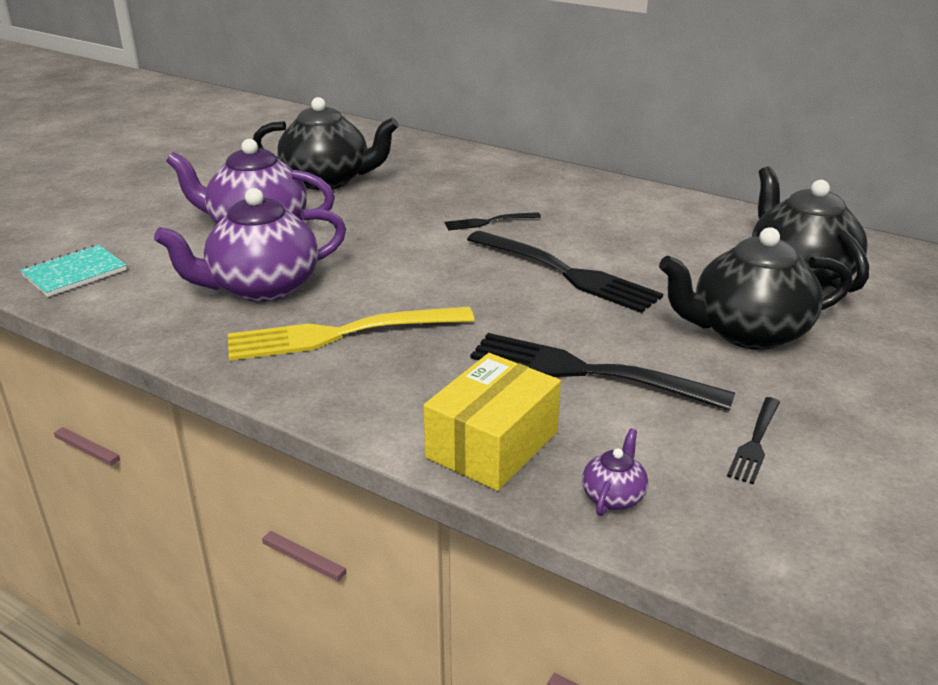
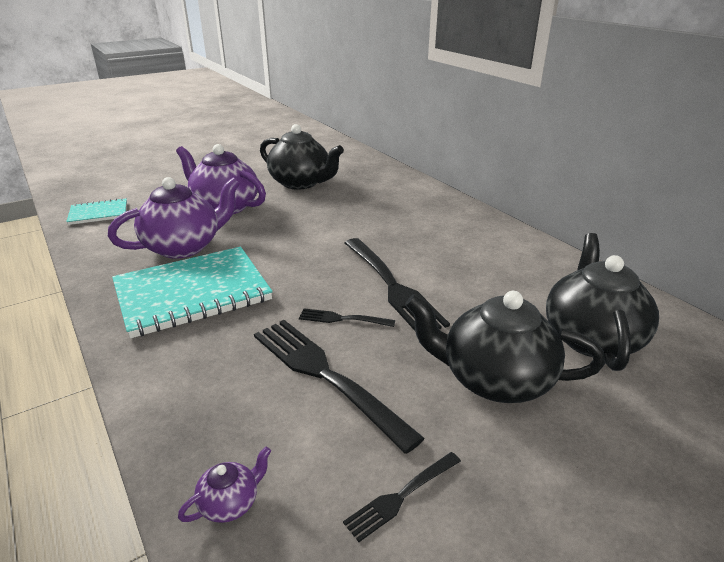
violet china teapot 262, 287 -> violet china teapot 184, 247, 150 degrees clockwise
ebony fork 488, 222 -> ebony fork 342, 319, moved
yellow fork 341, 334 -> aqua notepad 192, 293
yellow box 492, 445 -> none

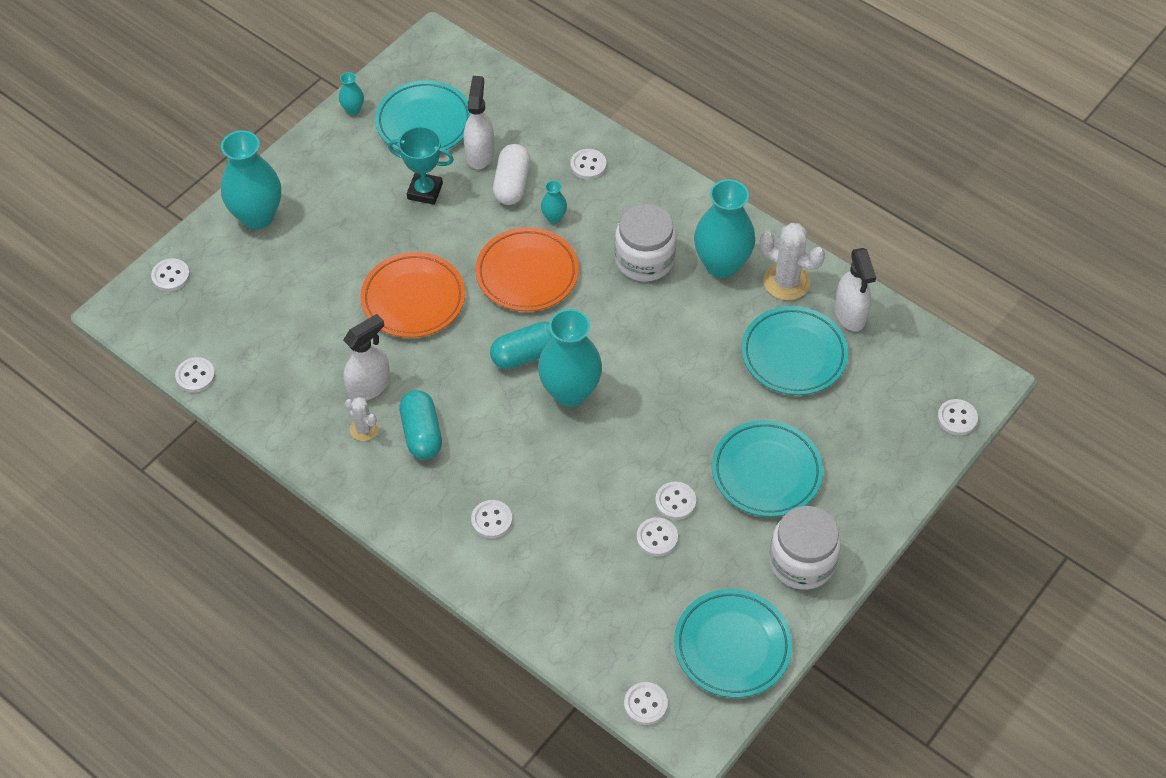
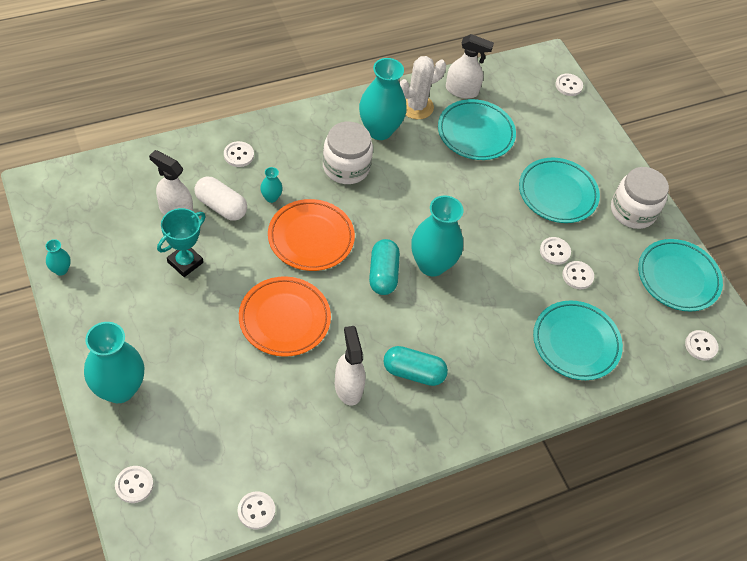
aqua plate 424, 122 -> aqua plate 576, 343, moved
pure white prickly plant 364, 429 -> none
pure white shirt button 491, 520 -> none

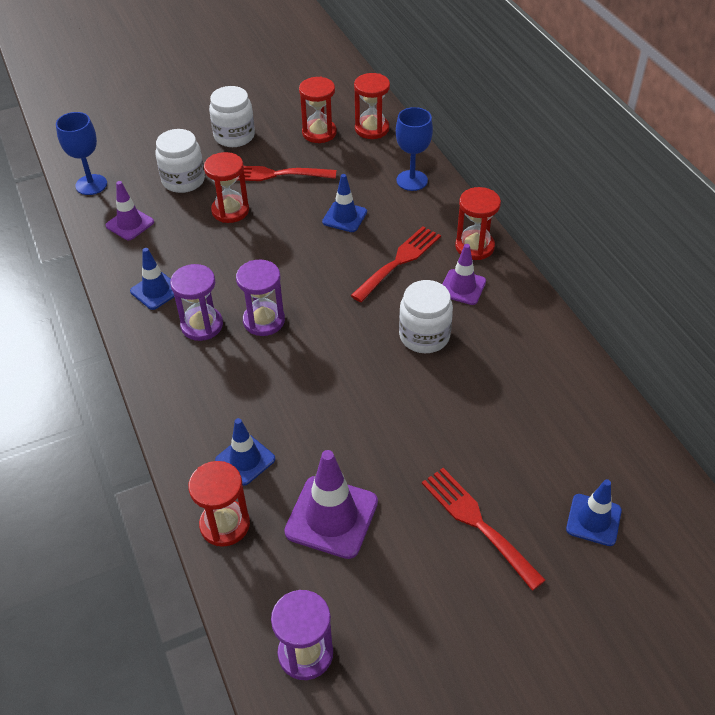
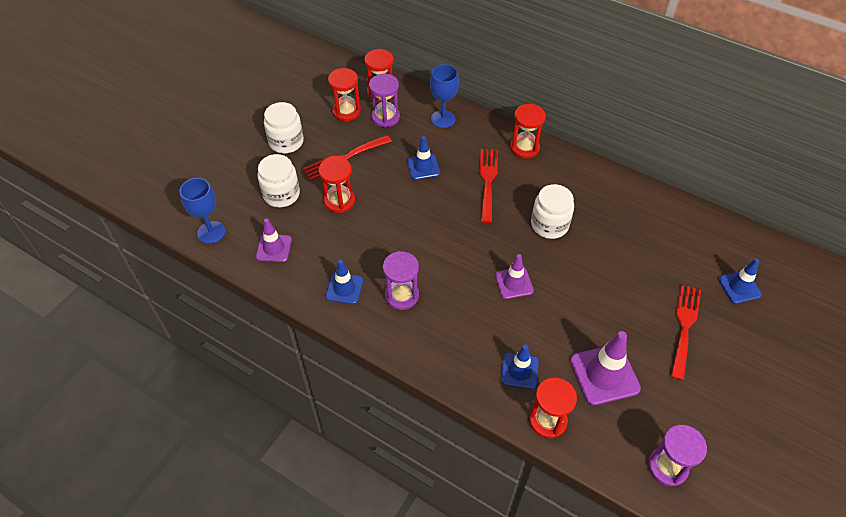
violet safety cone 462, 287 -> violet safety cone 514, 283, moved
violet sand timer 264, 321 -> violet sand timer 385, 117, moved
crimson fork 477, 523 -> crimson fork 684, 327, 90 degrees clockwise

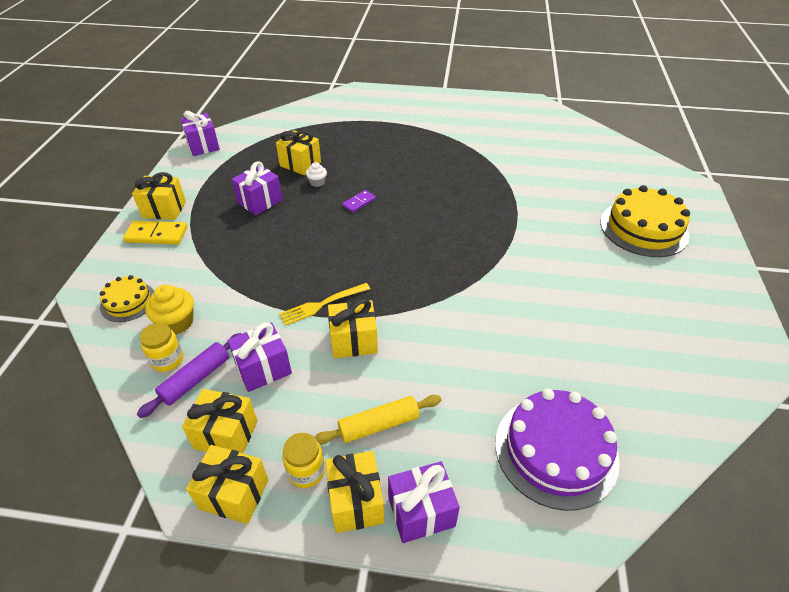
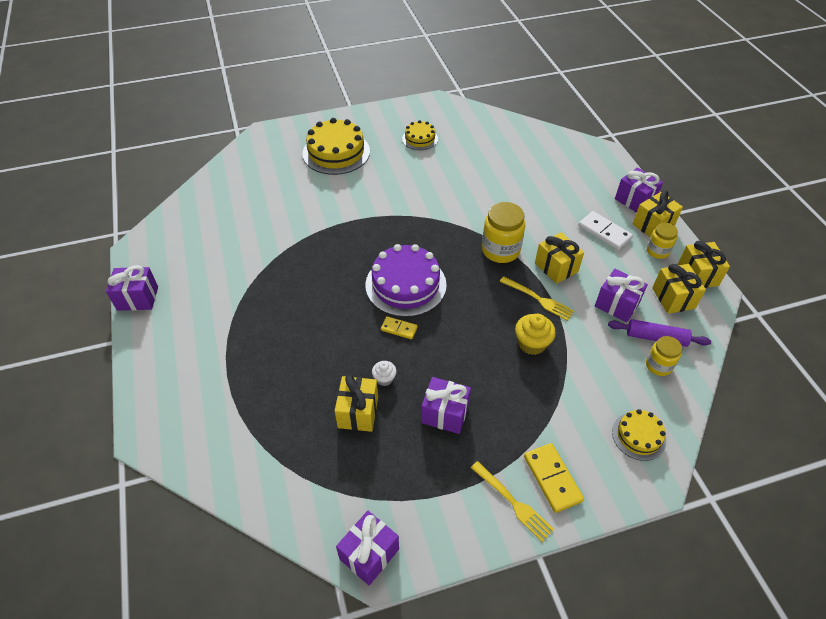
yellow wrapped gift 164, 209 -> yellow fork 513, 502
violet domino 359, 202 -> yellow domino 399, 329
yellow muffin 177, 322 -> yellow muffin 532, 343, moved
violet layer cake 556, 450 -> violet layer cake 405, 285, moved
yellow dough roller 379, 425 -> pure white domino 604, 232
none -> yellow layer cake 420, 139
none -> yellow jam jar 500, 250
none -> violet wrapped gift 138, 298

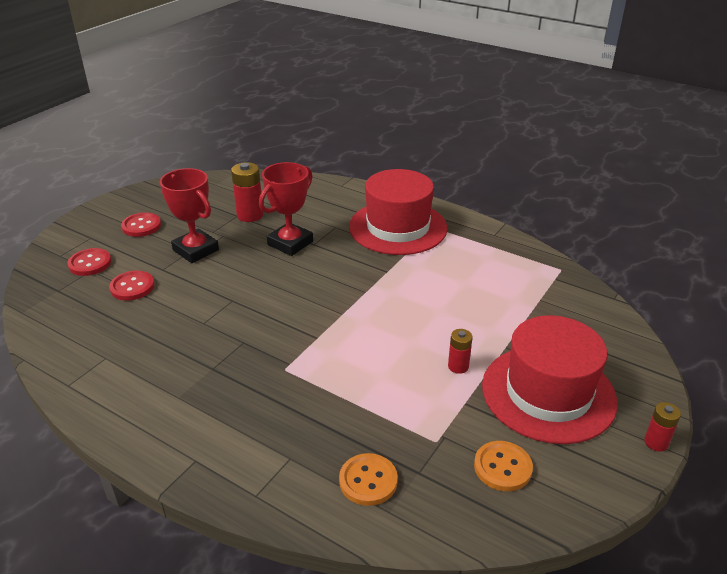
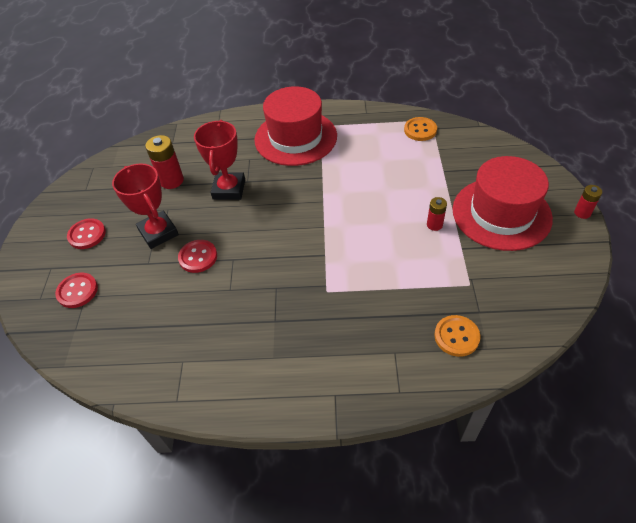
crimson trophy 196, 250 -> crimson trophy 158, 233, 45 degrees clockwise
crimson shirt button 132, 287 -> crimson shirt button 198, 257, moved
orange shirt button 502, 467 -> orange shirt button 420, 130, moved

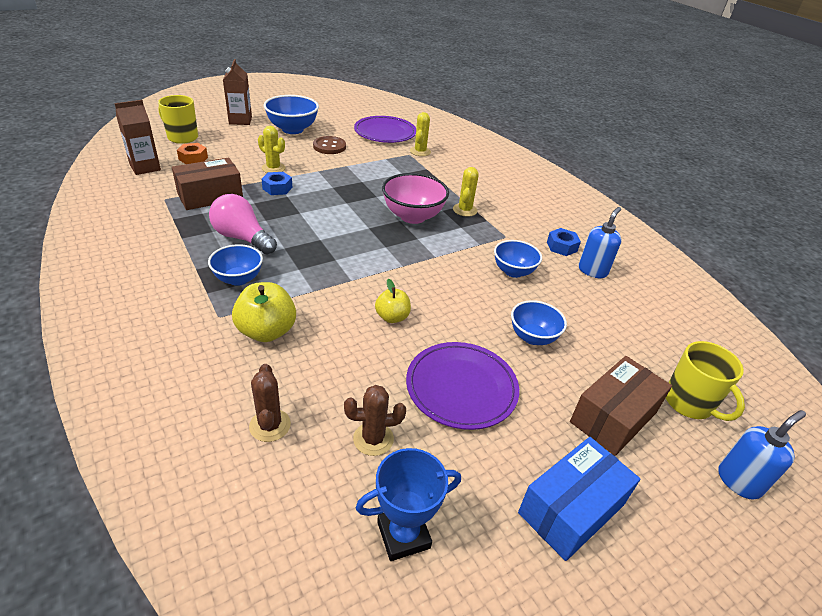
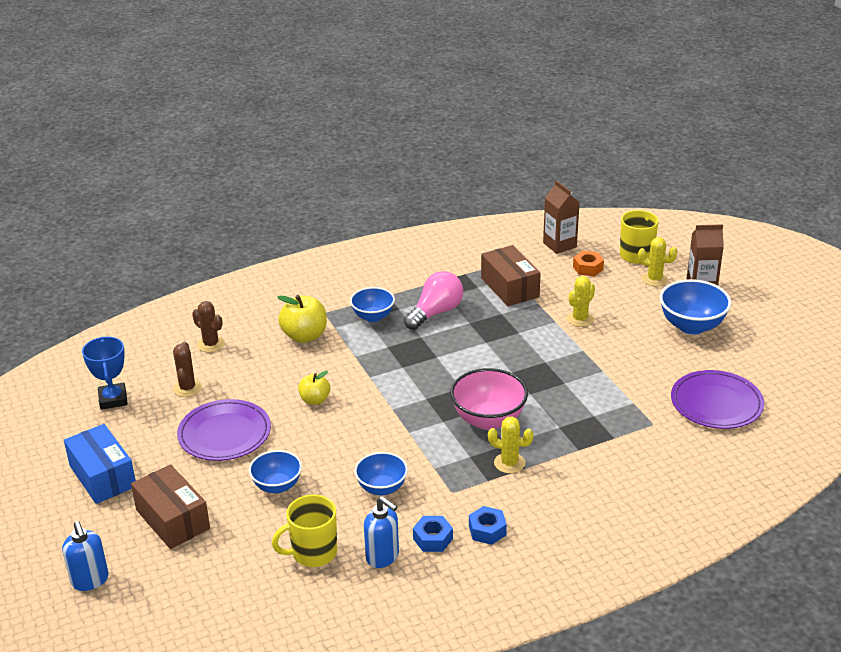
yellow prickly plant 420, 151 -> yellow prickly plant 654, 279, moved
brown shirt button 329, 146 -> none
blue hexagon nut 277, 188 -> blue hexagon nut 487, 530, moved
yellow coffee mug 689, 403 -> yellow coffee mug 313, 553, moved
brown prickly plant 270, 425 -> brown prickly plant 211, 344, 45 degrees clockwise

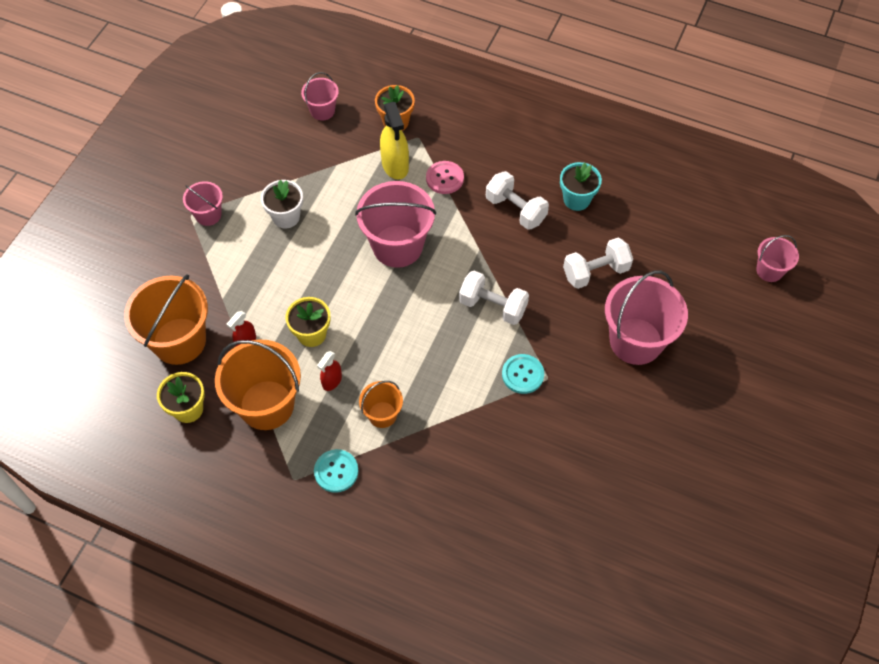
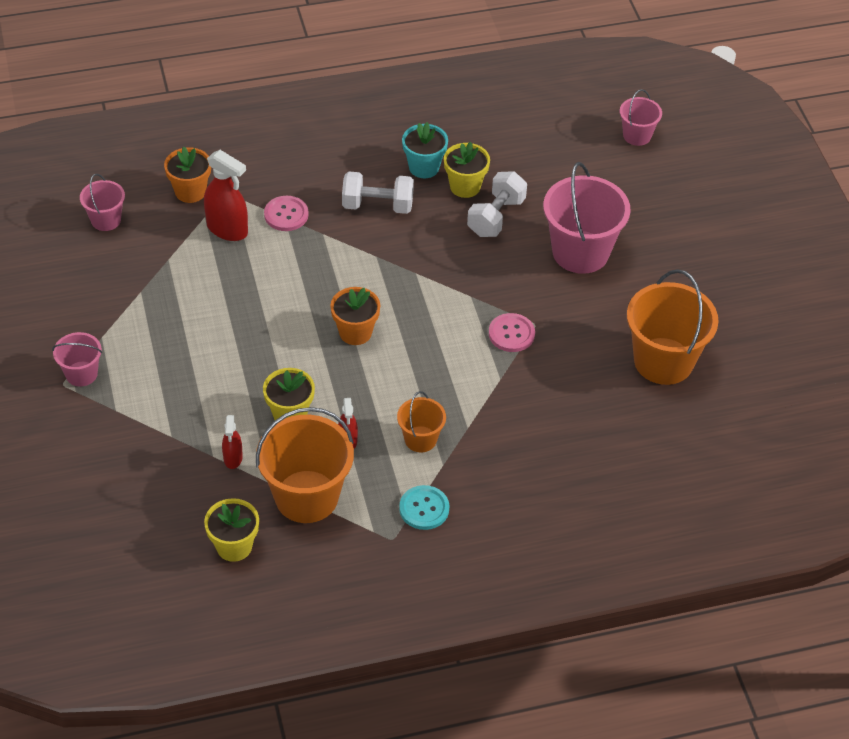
yellow spray cleaner 395, 165 -> crimson spray cleaner 227, 229
pure white plant pot 286, 217 -> none
rosy pail 397, 246 -> none
pure white free weight 492, 306 -> none
orange pail 179, 341 -> orange pail 663, 361, moved
aqua shirt button 522, 374 -> rosy shirt button 511, 334
none -> yellow plant pot 465, 186
none -> orange plant pot 355, 332

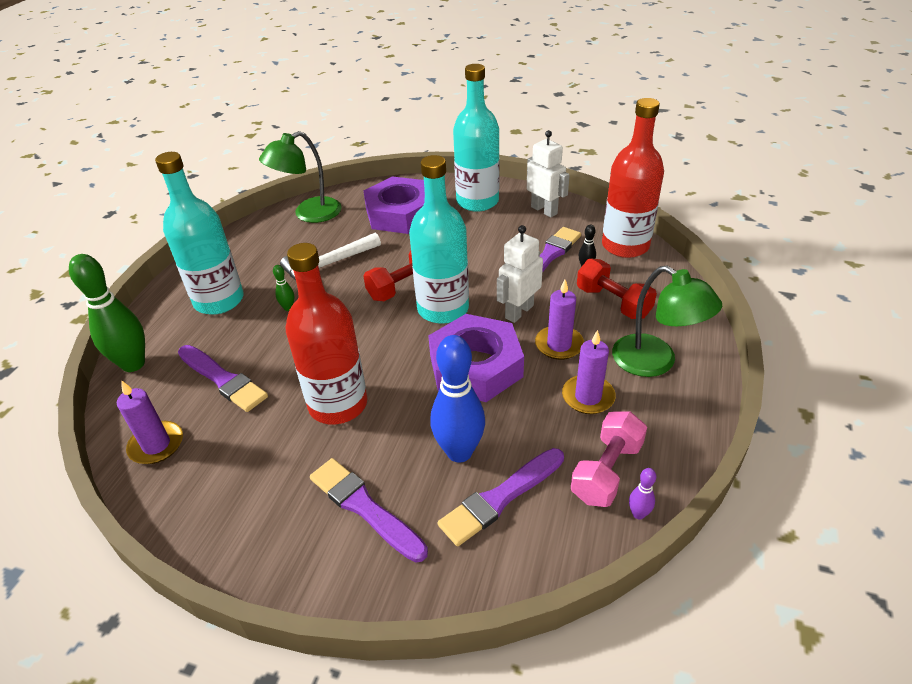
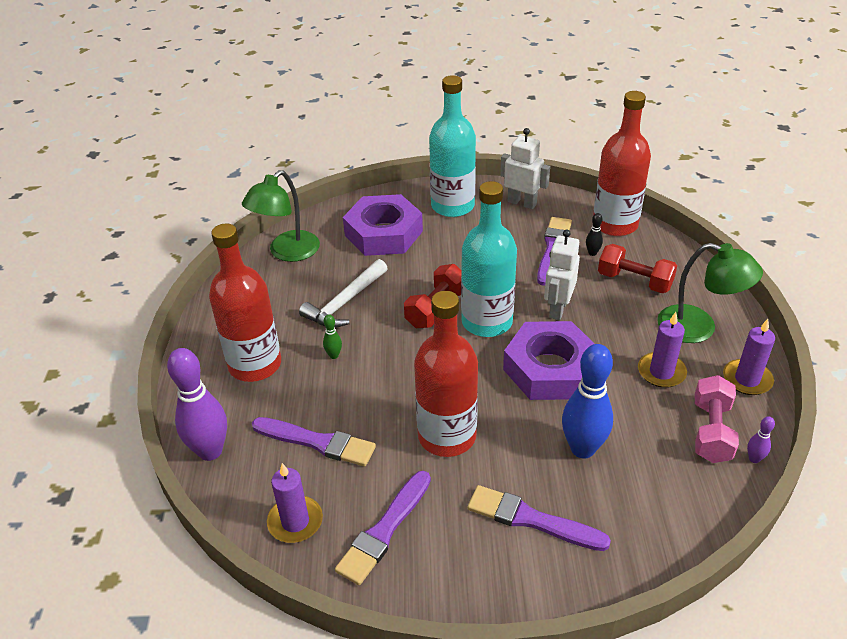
aqua drink bottle 219, 300 -> crimson drink bottle 255, 365
leaf-green bowling pin 133, 364 -> violet bowling pin 210, 451
violet pillar candle 559, 345 -> violet pillar candle 747, 379, moved
violet brush 500, 498 -> violet brush 384, 530, moved

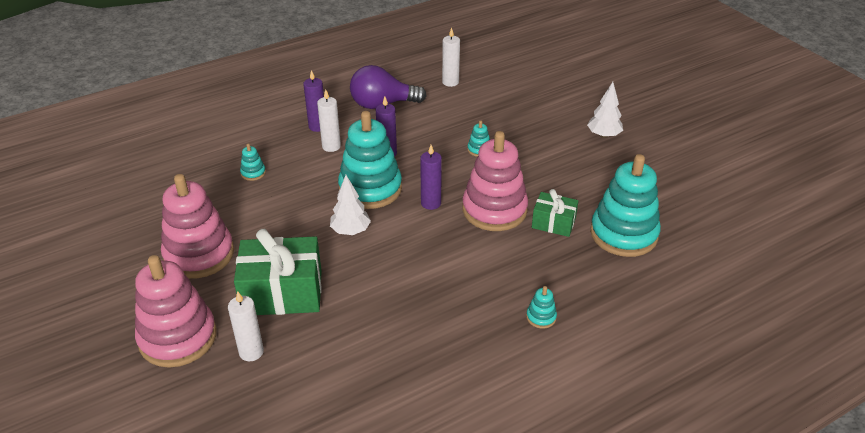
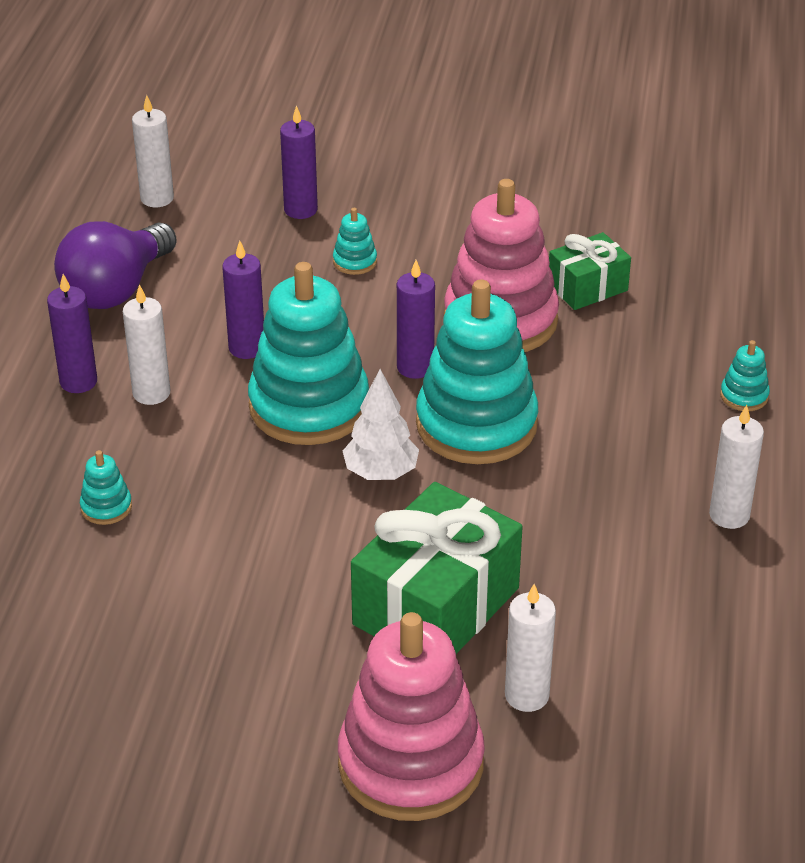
pure white tree 603, 135 -> none
aqua stacking rings 623, 234 -> aqua stacking rings 476, 424, moved
rosy stacking rings 199, 254 -> none
none -> violet pillar candle 300, 210
none -> pure white pillar candle 729, 515

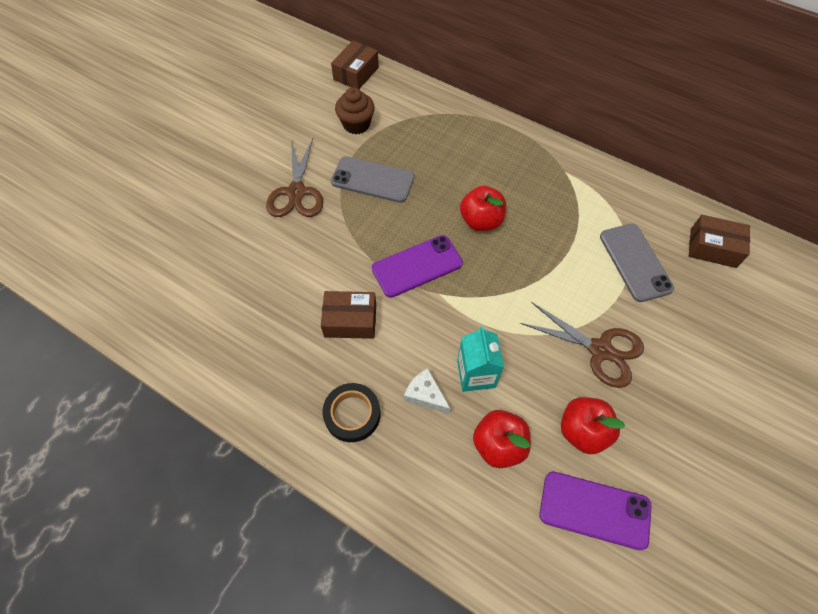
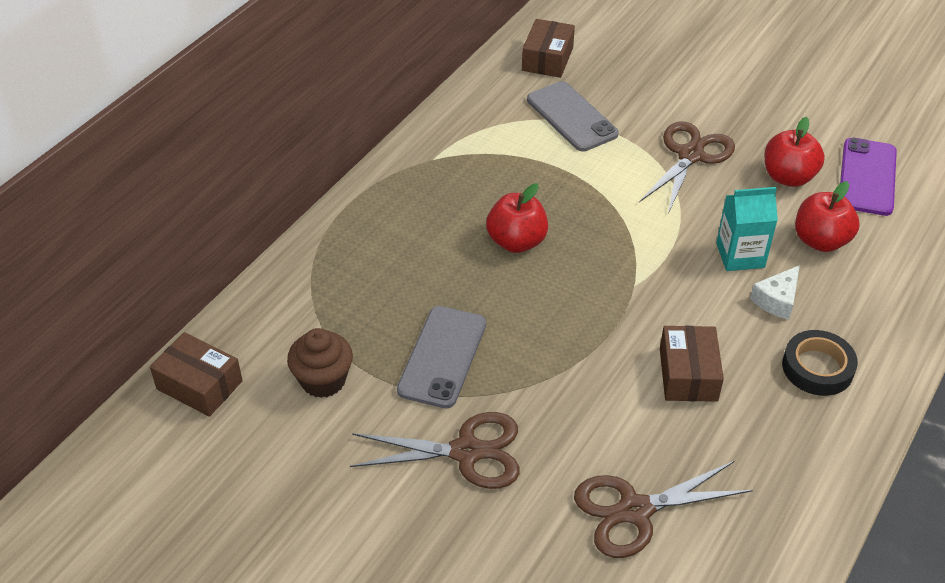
ash-grey smartphone 635, 262 -> ash-grey smartphone 571, 117, 75 degrees clockwise
violet smartphone 417, 266 -> none
none -> brown pair of scissors 635, 511

